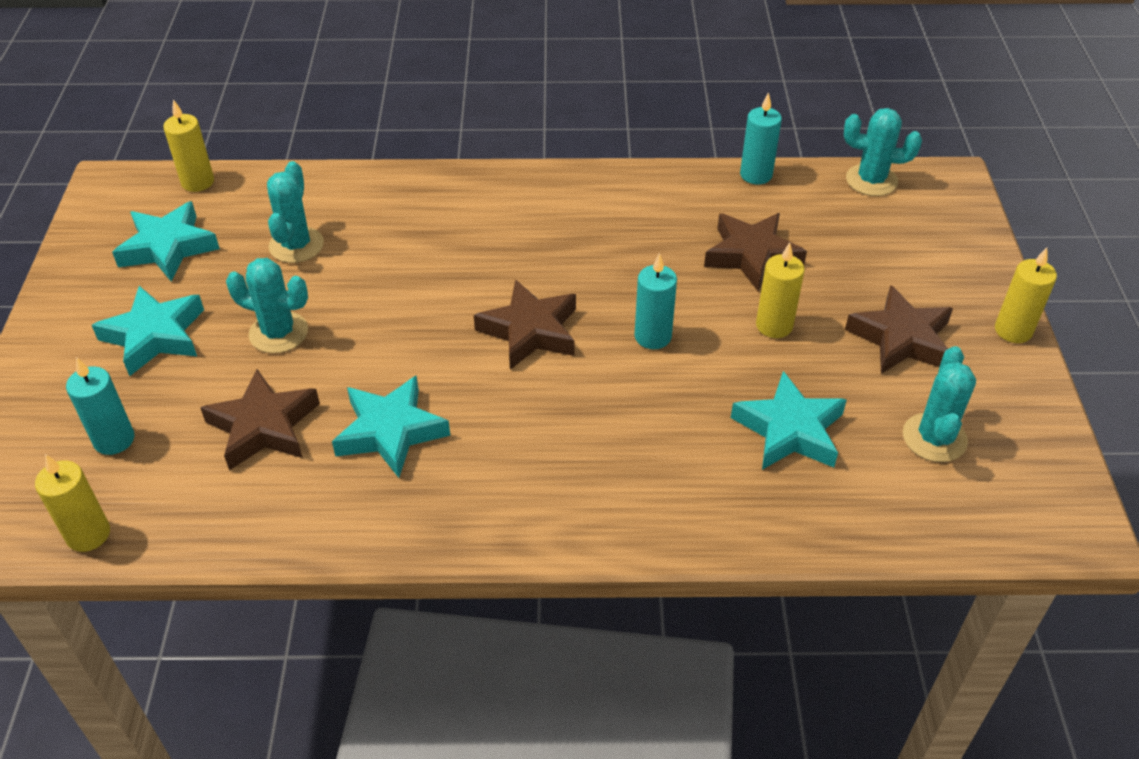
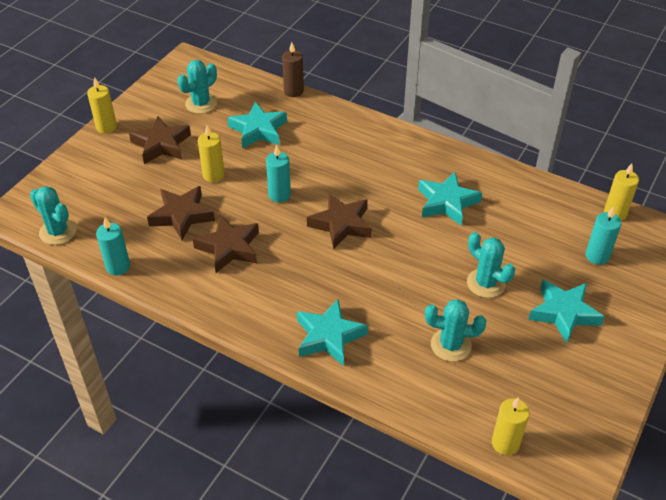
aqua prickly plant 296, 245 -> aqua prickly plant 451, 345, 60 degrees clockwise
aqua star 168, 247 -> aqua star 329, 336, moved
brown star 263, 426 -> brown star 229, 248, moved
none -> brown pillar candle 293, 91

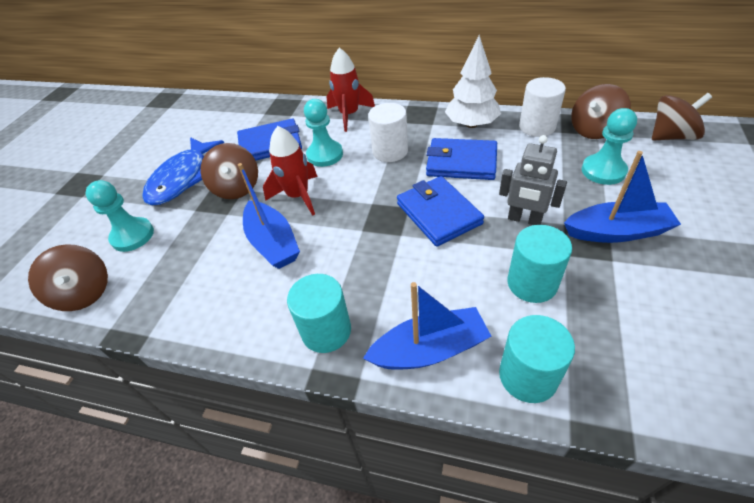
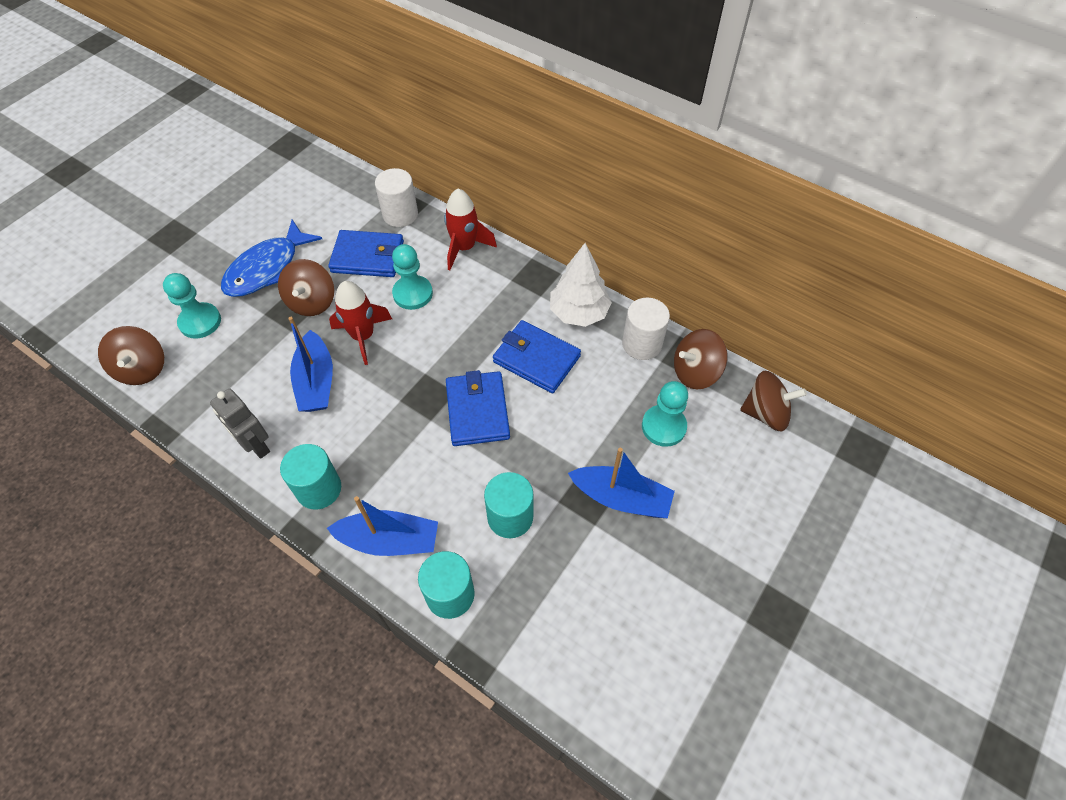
pure white cylinder shape 390, 151 -> pure white cylinder shape 400, 214, moved
ash-grey toy robot 524, 219 -> ash-grey toy robot 256, 445, moved

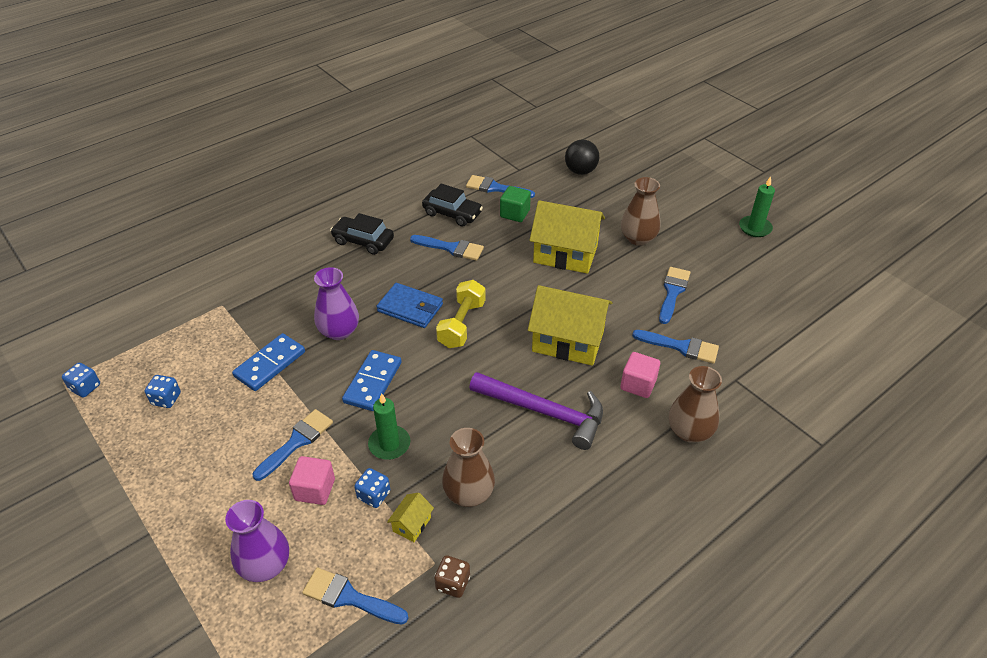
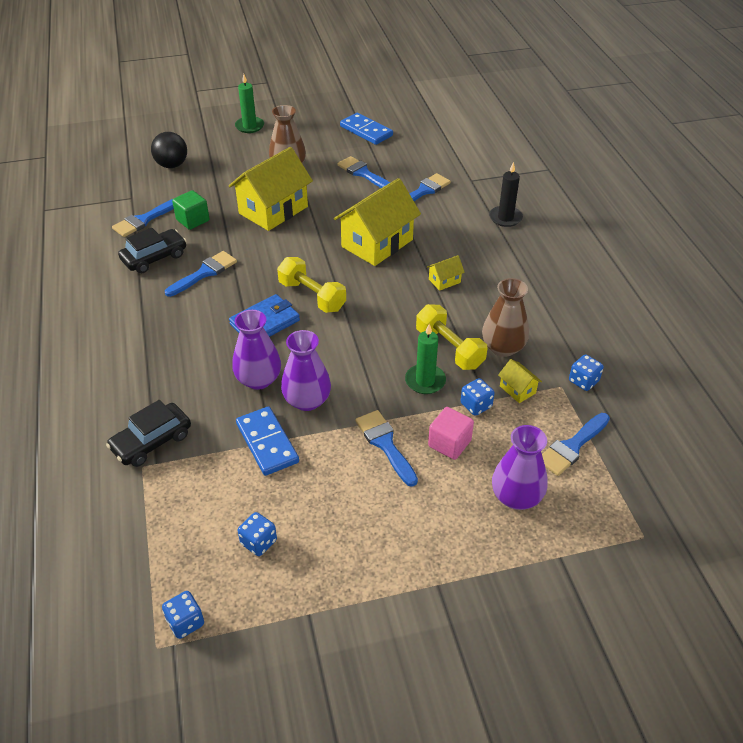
leaf-green pillar candle 755, 228 -> leaf-green pillar candle 249, 126, moved
ebony car 363, 241 -> ebony car 152, 442, moved
blue domino 373, 382 -> blue domino 366, 131, moved
rosy solid cube 638, 384 -> none
brown flower vase 689, 431 -> ebony pillar candle 505, 218
violet claw hammer 544, 412 -> yellow toy house 444, 281
brown game die 453, 583 -> blue game die 583, 381
none -> yellow free weight 449, 348
none -> violet flower vase 307, 400

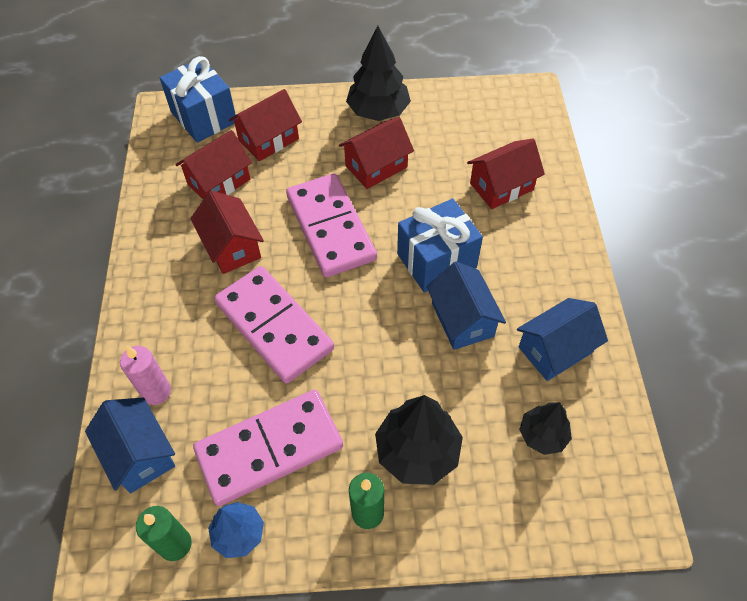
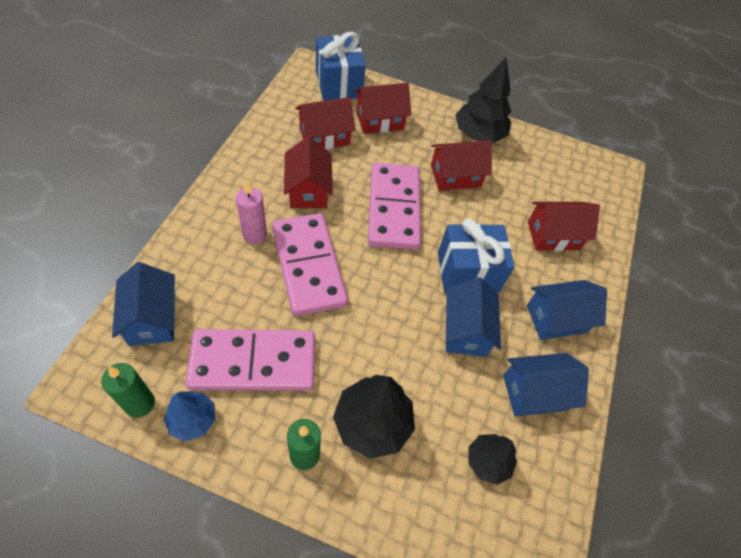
rosy pillar candle 156, 392 -> rosy pillar candle 254, 234, moved
none -> blue toy house 556, 318

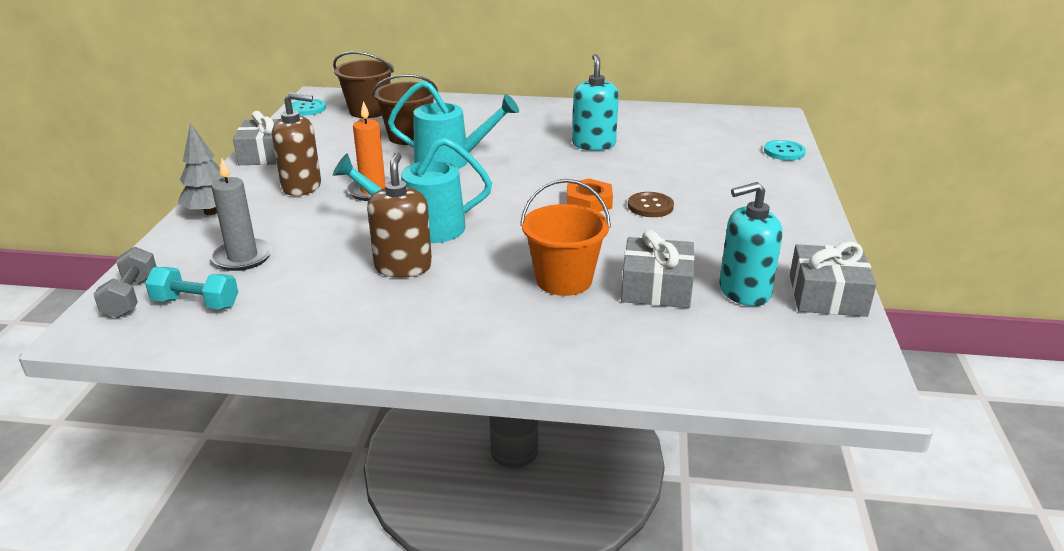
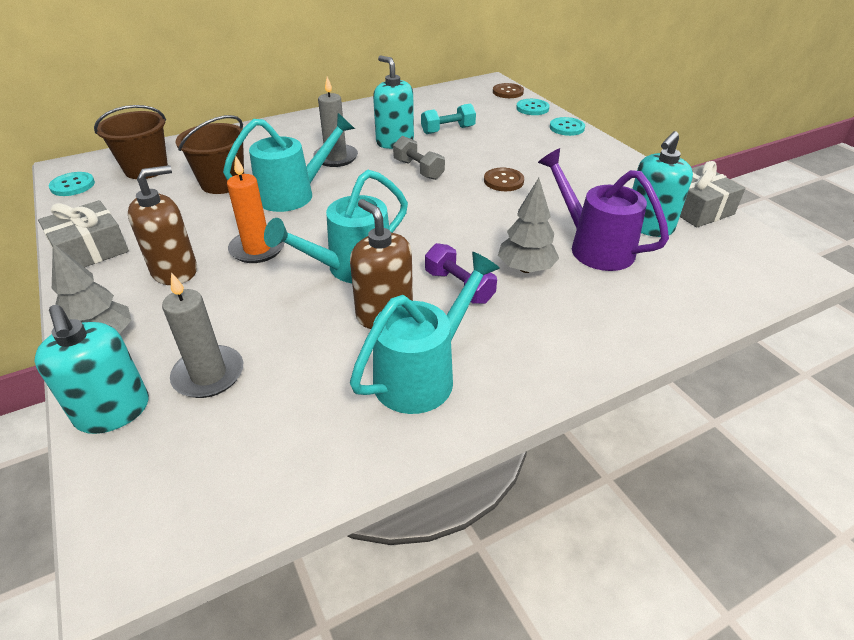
orange pail 564, 280 -> ash-grey tree 526, 268
orange hexagon nut 589, 202 -> none
ash-grey wrapped gift 656, 287 -> violet watering can 593, 247
ash-grey free weight 131, 297 -> ash-grey free weight 418, 169, moved
aqua free weight 196, 303 -> aqua free weight 448, 130, moved
none -> ash-grey pillar candle 336, 158
none -> brown shirt button 508, 92
none -> aqua shirt button 567, 128
none -> violet free weight 459, 287
none -> aqua watering can 423, 374
none -> aqua soap pump 113, 411

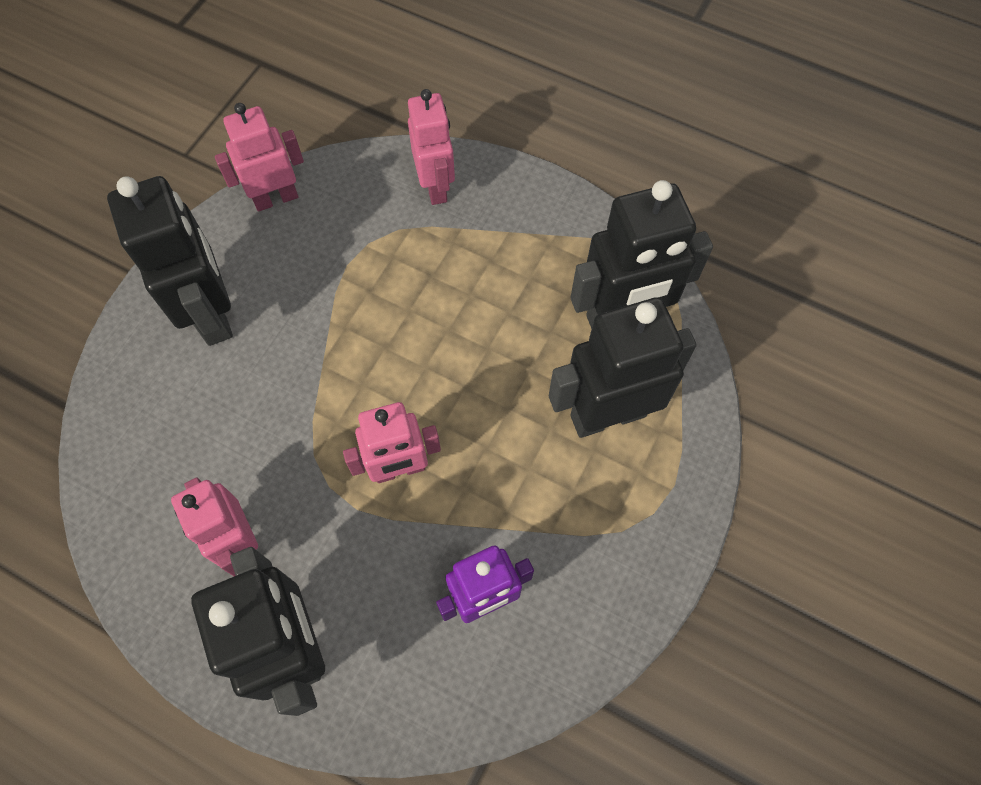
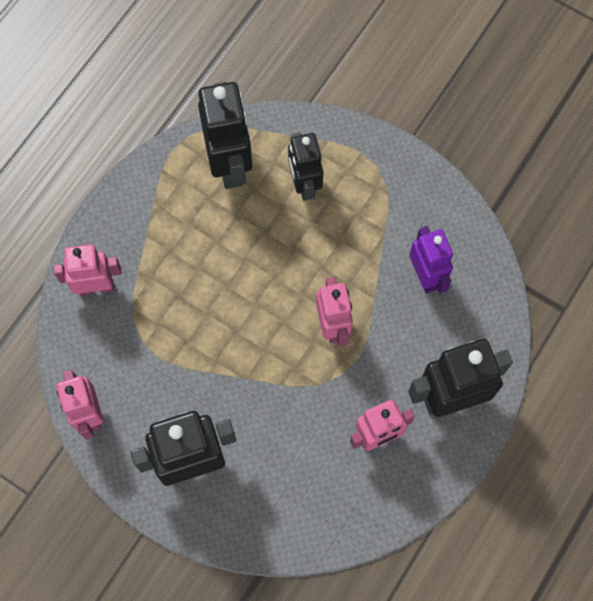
ebony toy robot 607, 415 -> ebony toy robot 304, 185, x0.66

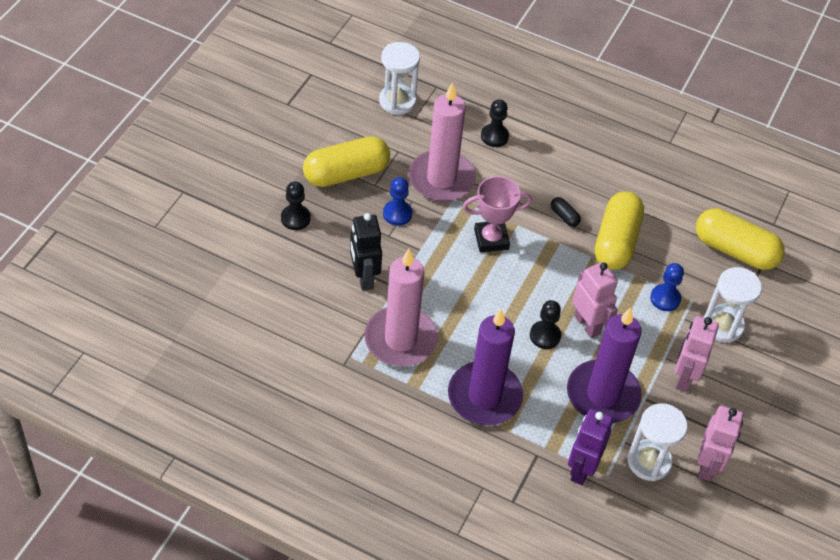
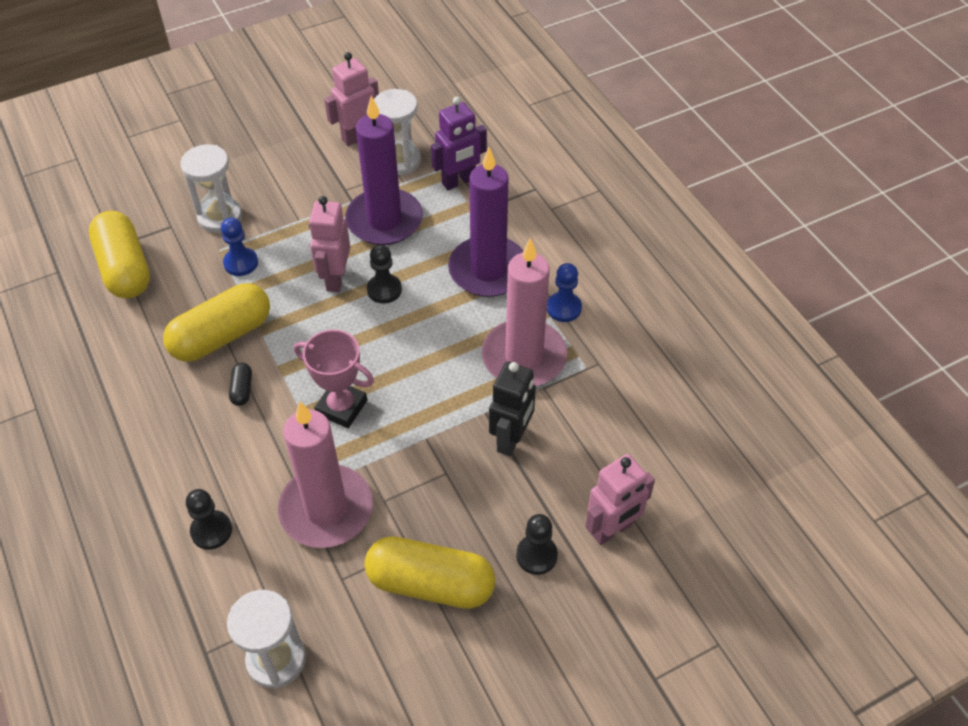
blue chess pawn 397, 214 -> blue chess pawn 564, 308, moved
rosy toy robot 684, 377 -> rosy toy robot 612, 530, moved

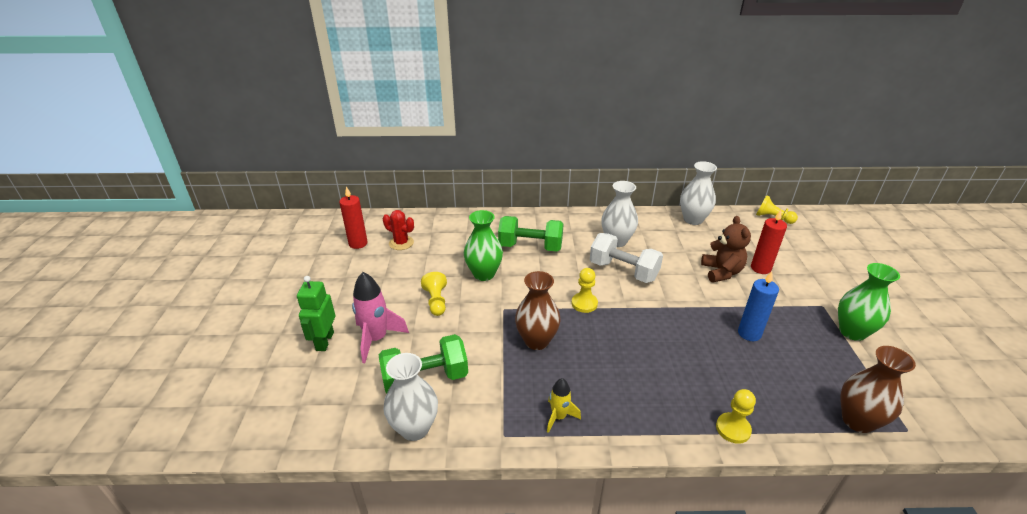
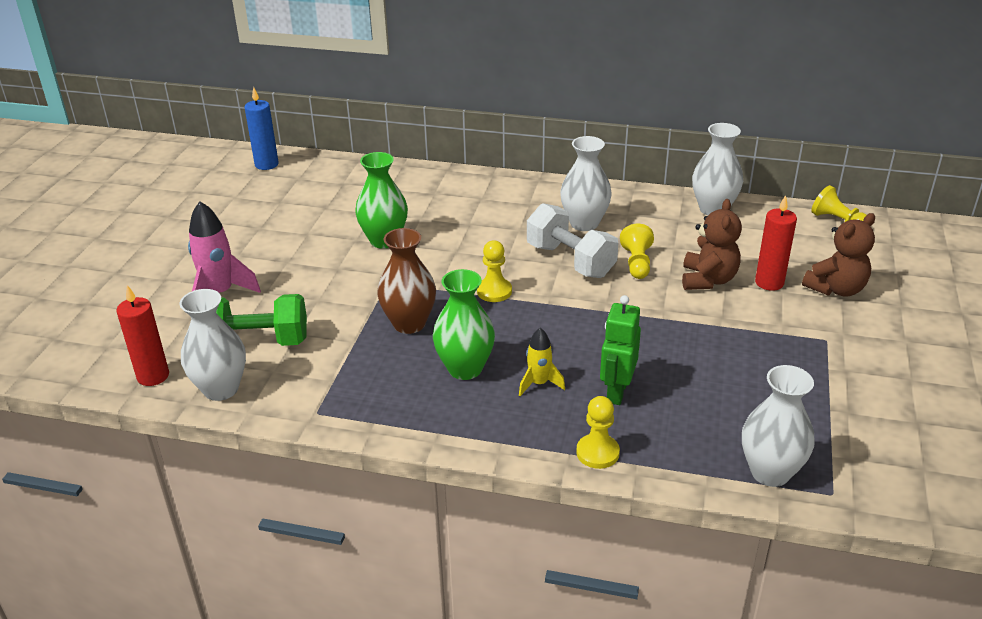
crimson pillar candle 358, 243 -> crimson pillar candle 153, 376, moved
crimson prickly plant 401, 243 -> none
leaf-green free weight 530, 247 -> none
leaf-green flower vase 852, 332 -> leaf-green flower vase 465, 369, moved
blue pillar candle 749, 333 -> blue pillar candle 266, 164, moved
yellow chess pawn 436, 301 -> yellow chess pawn 637, 263, moved
leaf-green toy robot 324, 341 -> leaf-green toy robot 616, 392, moved
brown flower vase 857, 421 -> pure white flower vase 770, 472
yellow toy rocket 559, 417 -> yellow toy rocket 539, 383, moved
none -> brown teddy bear 836, 289

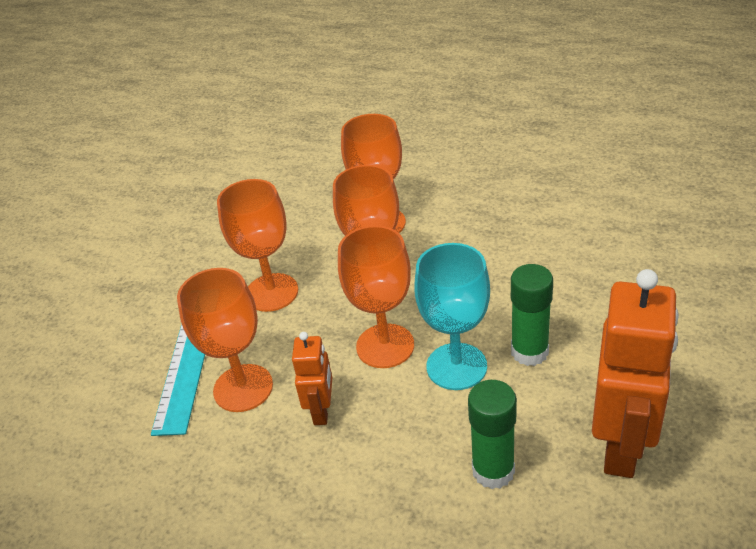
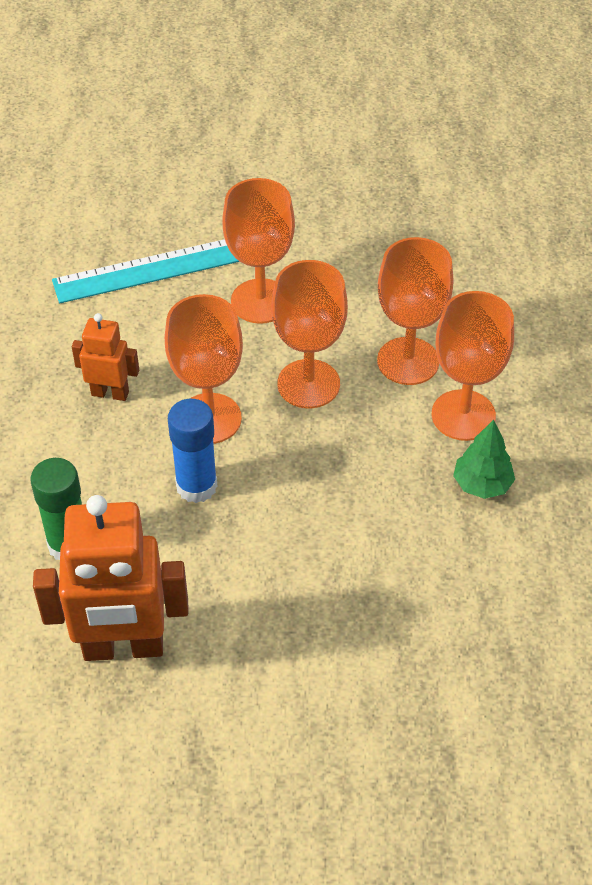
aqua goblet 456, 366 -> blue stick of glue 196, 486
leaf-green stick of glue 529, 352 -> none
orange goblet 243, 388 -> orange goblet 463, 415, moved
orange toy robot 322, 411 -> orange toy robot 110, 393, 150 degrees counterclockwise
none -> leaf-green tree 482, 484

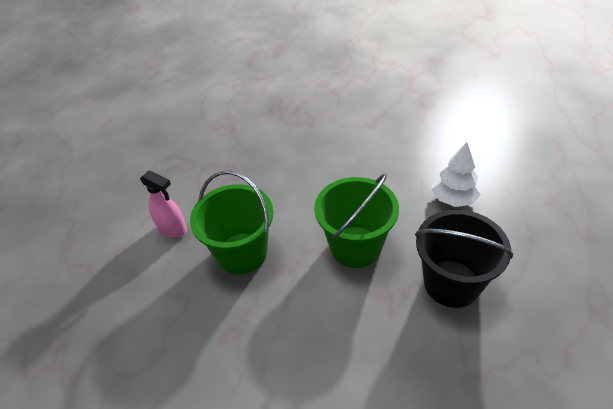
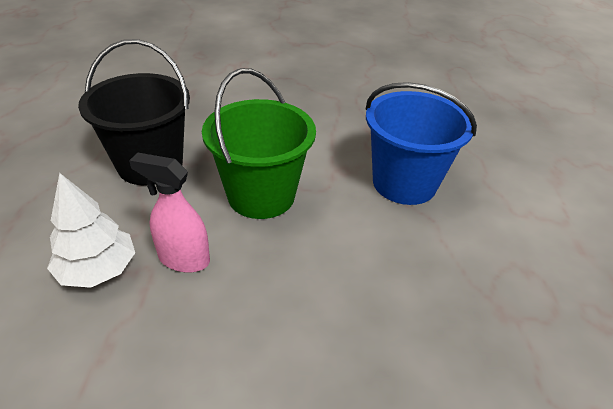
rosy spray cleaner 172, 229 -> rosy spray cleaner 183, 259, moved
leaf-green pail 242, 253 -> blue pail 404, 183

